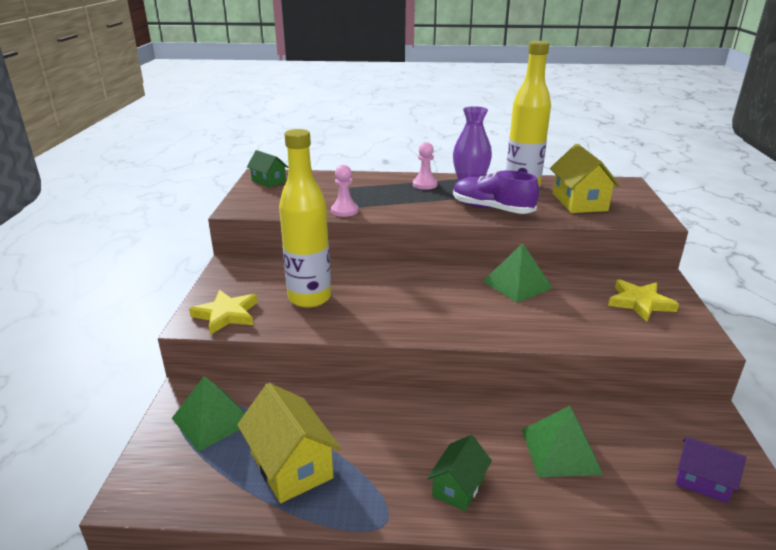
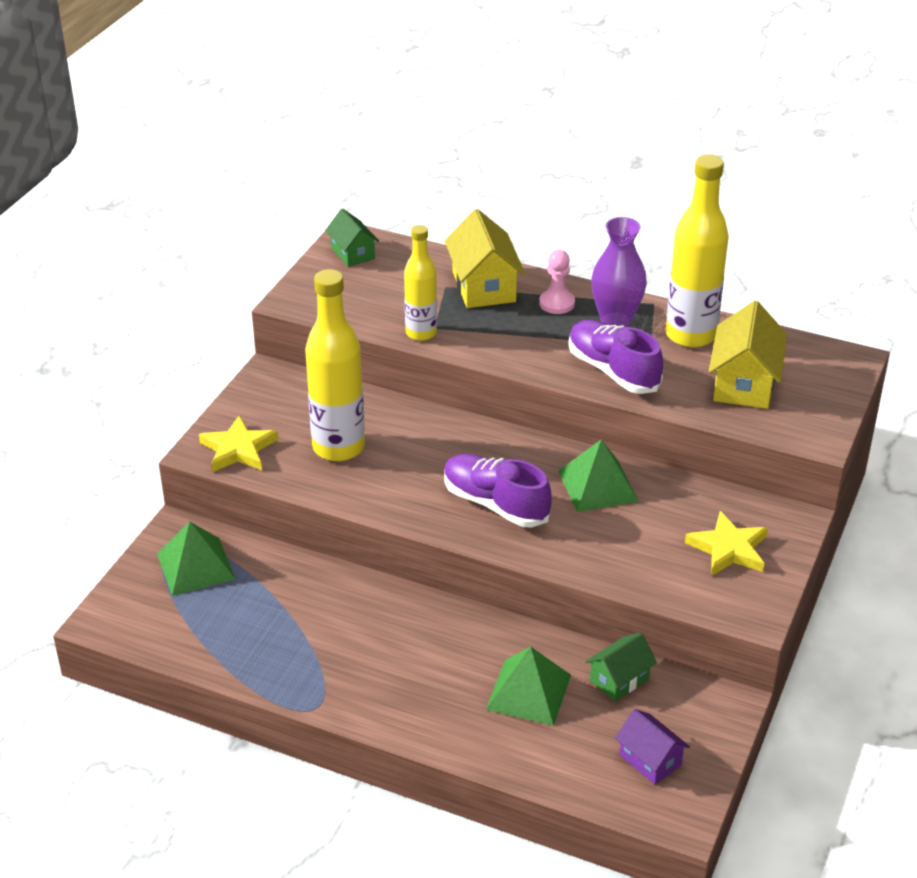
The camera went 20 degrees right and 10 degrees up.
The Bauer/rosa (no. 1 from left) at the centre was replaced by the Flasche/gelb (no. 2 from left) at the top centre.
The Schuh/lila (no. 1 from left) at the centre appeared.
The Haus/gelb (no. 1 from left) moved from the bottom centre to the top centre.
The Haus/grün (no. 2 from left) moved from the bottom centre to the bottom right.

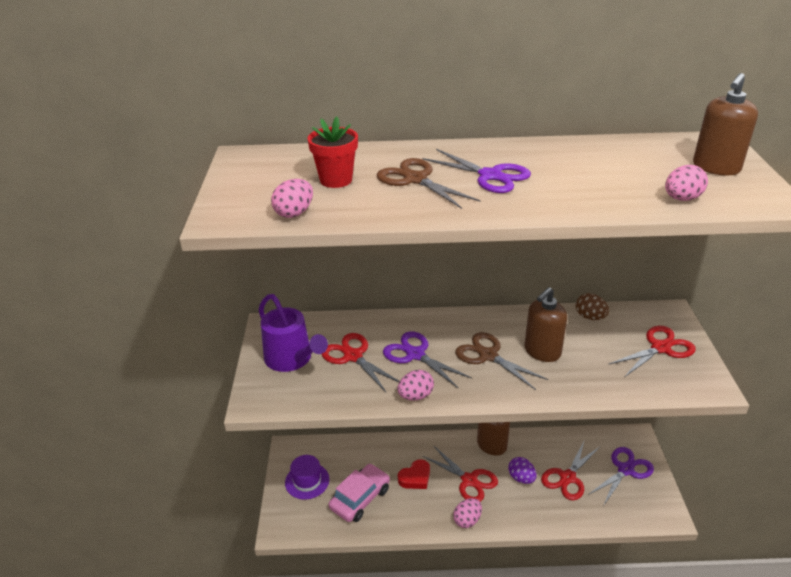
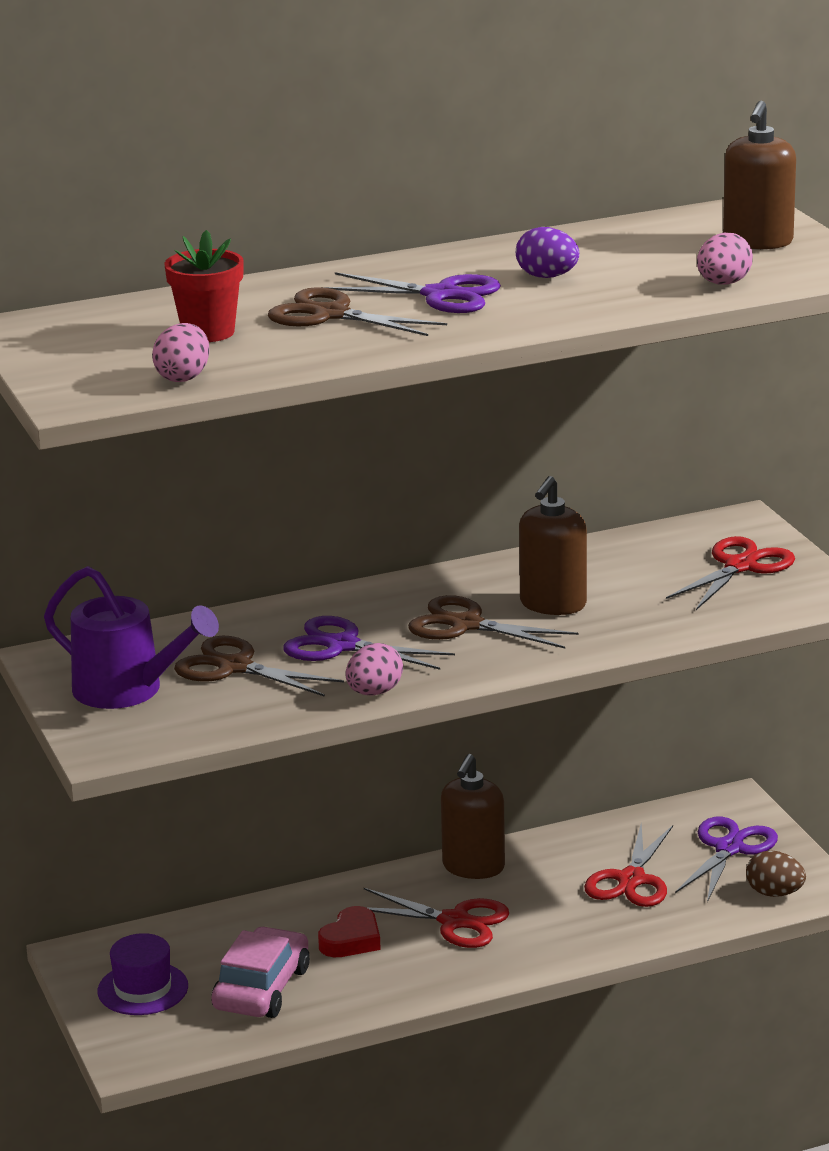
The camera went 20 degrees left and 10 degrees down.
The Schere/rot (no. 1 from left) at the centre became the Schere/braun (no. 1 from left) at the middle left.
The Ei/lila moved from the bottom centre to the top centre.
The Ei/braun moved from the middle right to the bottom right.
The Ei/rosa (no. 3 from left) at the bottom centre disappeared.

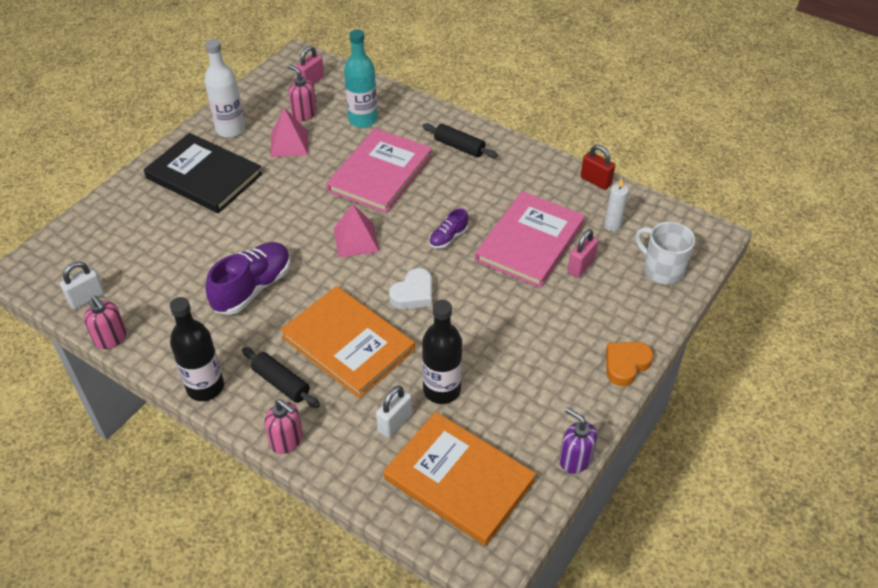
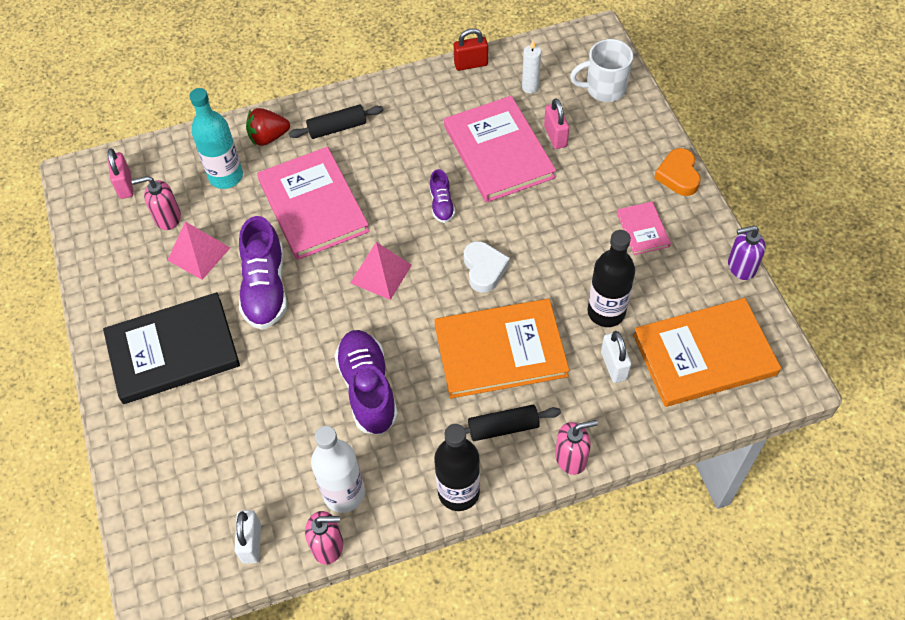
The camera went 50 degrees left and 10 degrees up.
The Schuh/lila (no. 1 from left) at the middle left appeared.
The Erdbeere/rot at the top left appeared.
The Flasche/weiß moved from the top left to the bottom centre.
The Buch/rosa (no. 3 from left) at the middle right appeared.

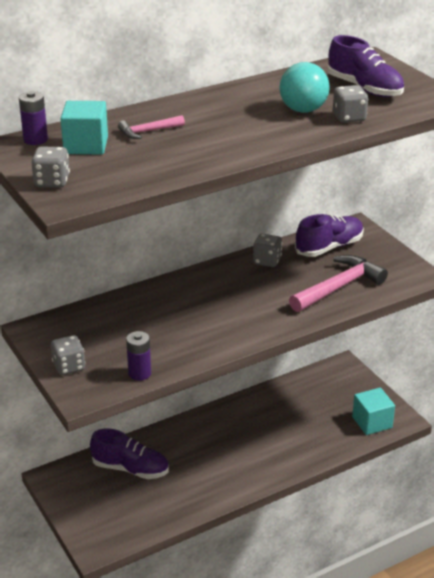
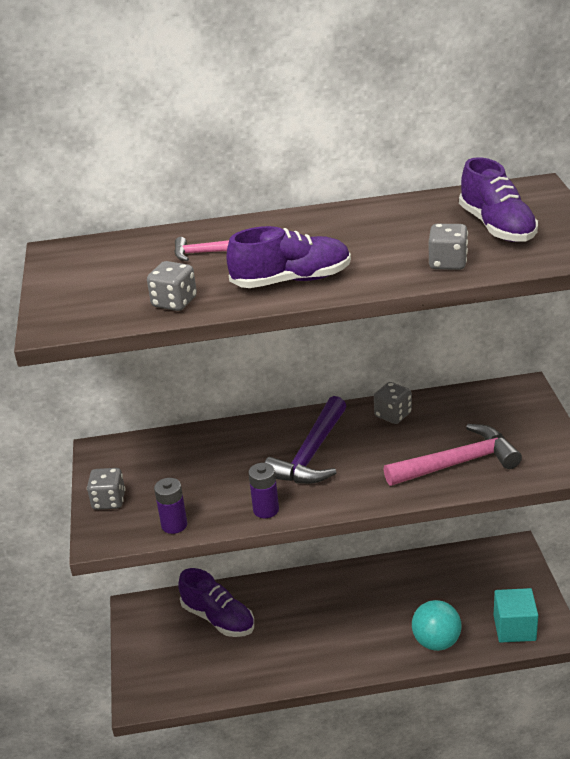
The camera went 25 degrees right and 0 degrees up.
The Spielwürfel/grau (no. 1 from left in the first image) moved from the top left to the middle left.
The Schuh/lila (no. 2 from left) moved from the middle right to the centre.
The Batterie/lila (no. 1 from left in the first image) moved from the top left to the centre.
The Hammer/lila at the centre appeared.
The Ball/türkis moved from the top right to the bottom right.
The Kubus/türkis (no. 1 from left) at the top left disappeared.

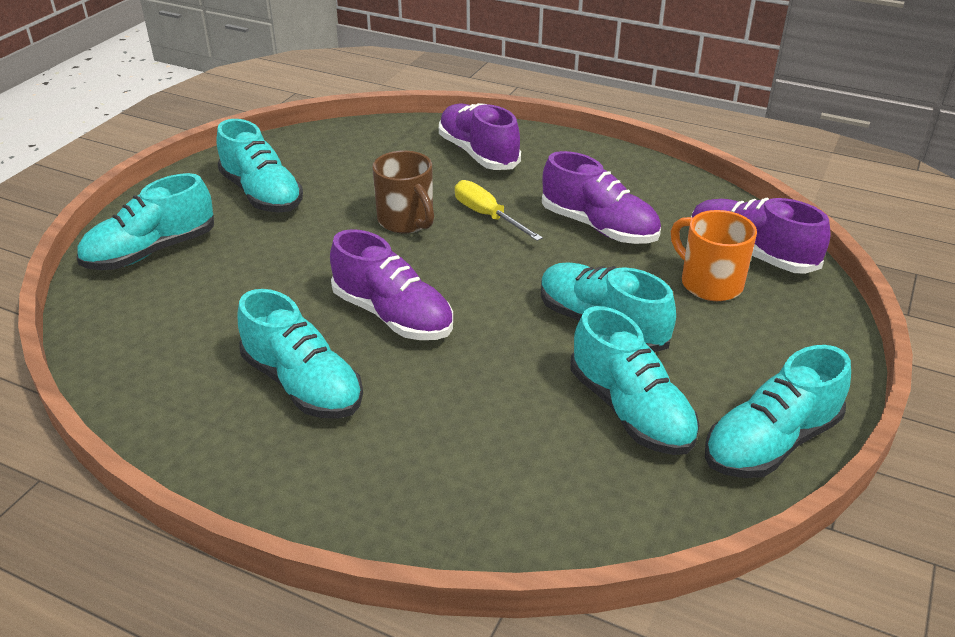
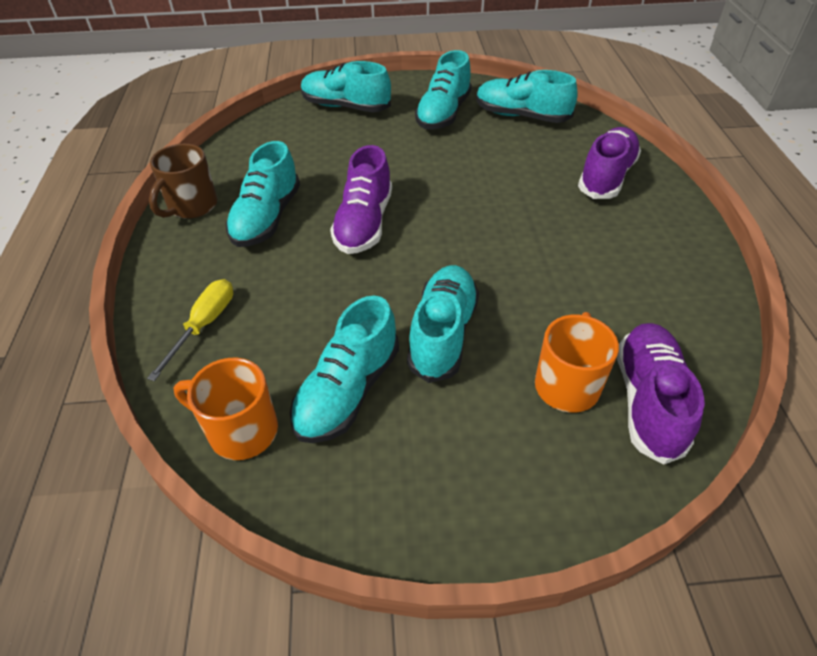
The camera went 60 degrees right and 10 degrees up.
The Schraubenzieher/gelb moved from the top centre to the middle left.
The Tasse/braun moved from the top centre to the top left.
The Tasse/orange (no. 1 from left) at the middle left appeared.
The Schuh/türkis (no. 6 from left) moved from the middle right to the top centre.
The Schuh/lila (no. 3 from left) at the top centre disappeared.

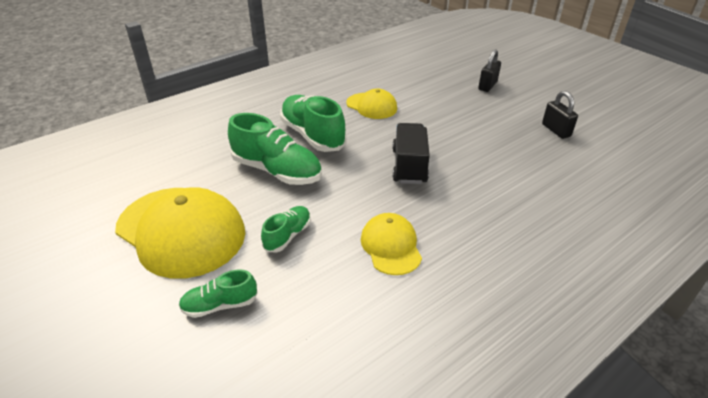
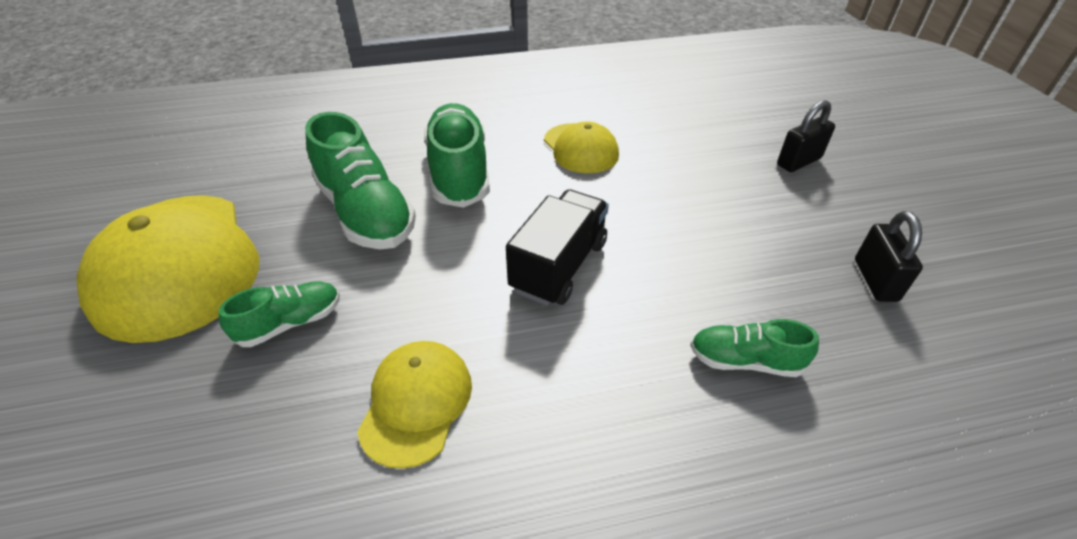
The camera went 25 degrees right and 5 degrees up.
The Schuh/grün (no. 1 from left in the first image) moved from the bottom left to the middle right.

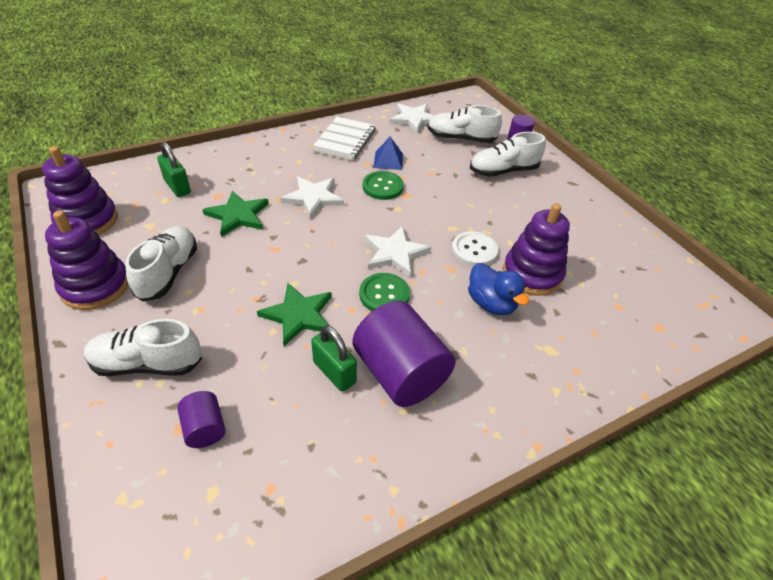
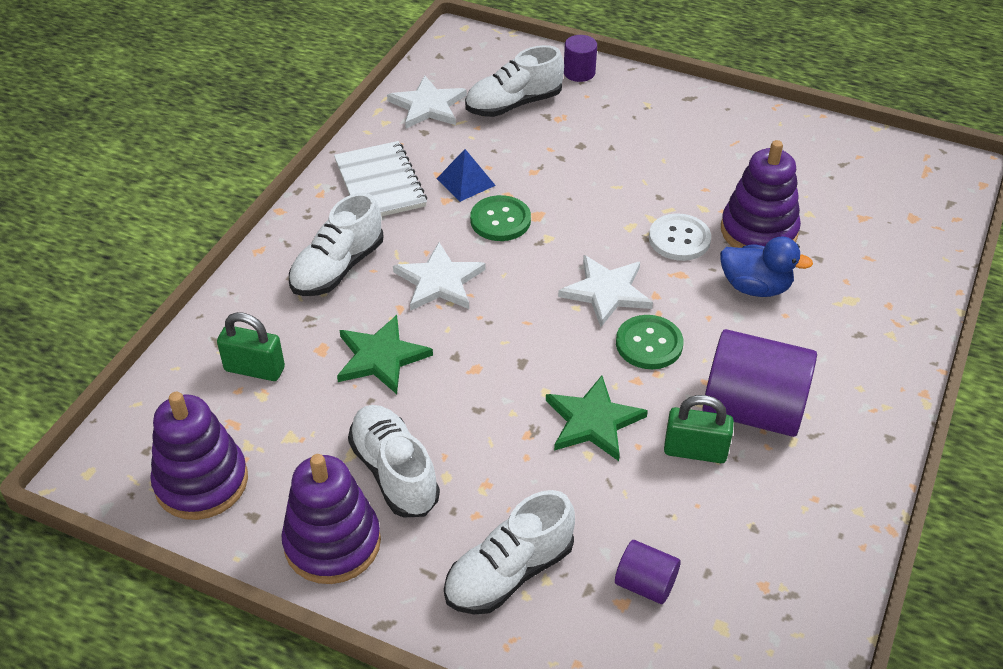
The camera went 35 degrees left and 0 degrees up.
The Schuh/weiß (no. 4 from left in the first image) moved from the top centre to the centre.

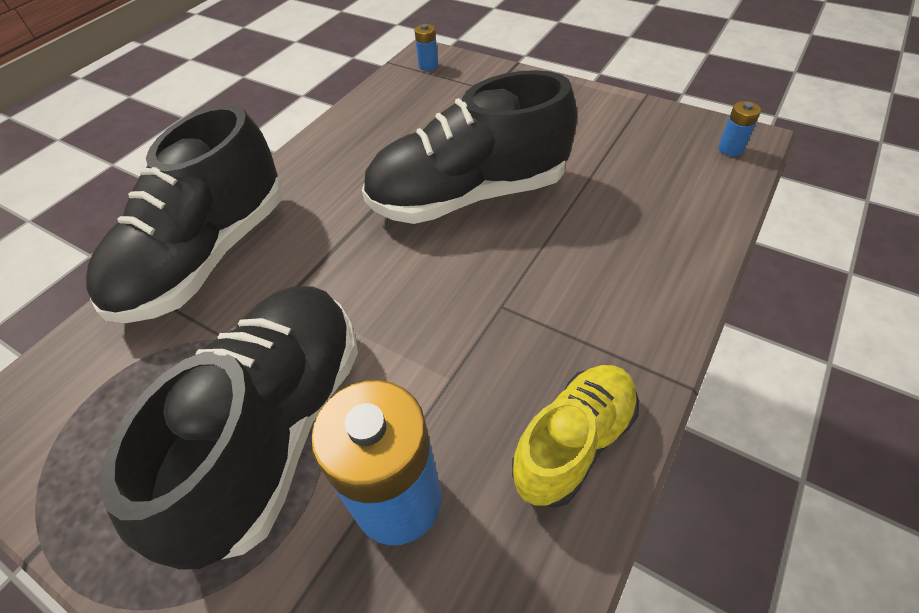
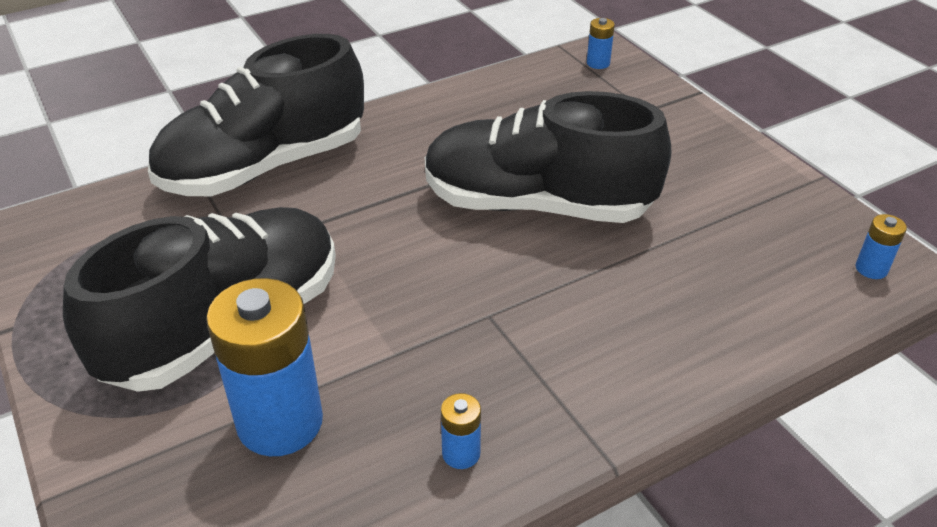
The camera went 25 degrees right and 10 degrees down.
The Schuh/gelb at the bottom centre was replaced by the Batterie/blau (no. 2 from left) at the bottom centre.

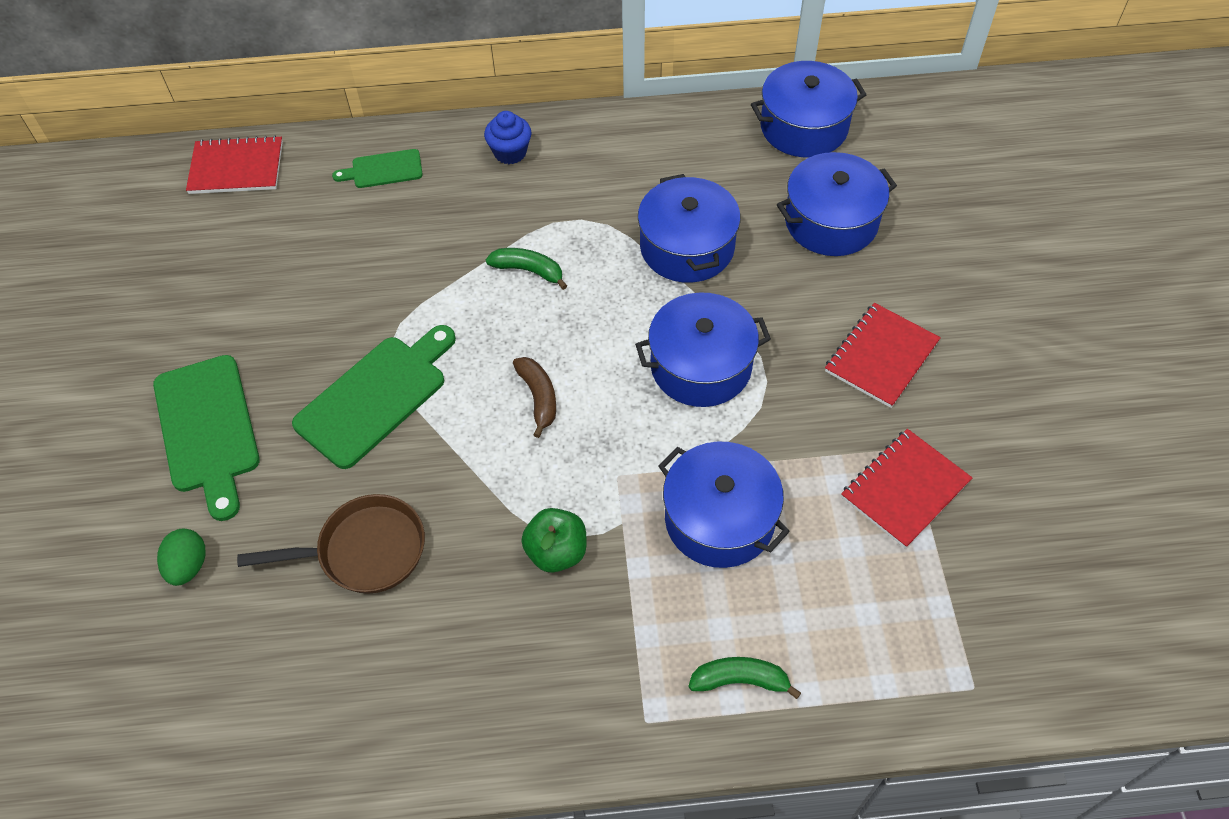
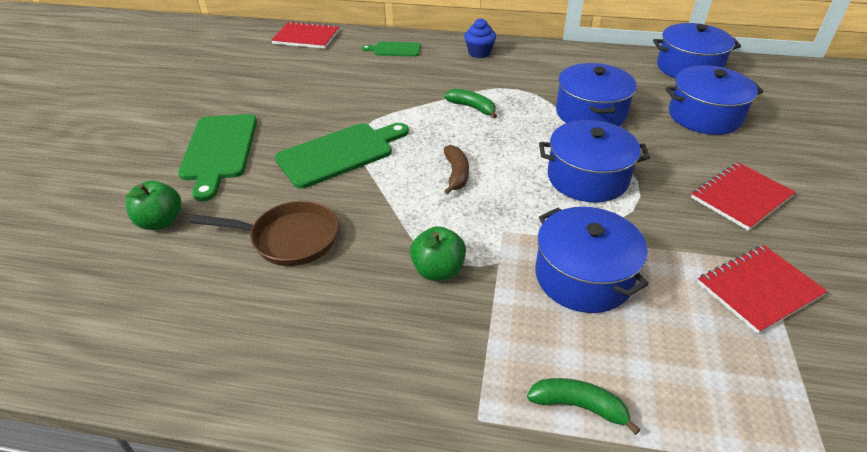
The camera went 15 degrees right and 15 degrees down.
The Ei/grün at the bottom left was replaced by the Apfel/grün (no. 1 from left) at the middle left.

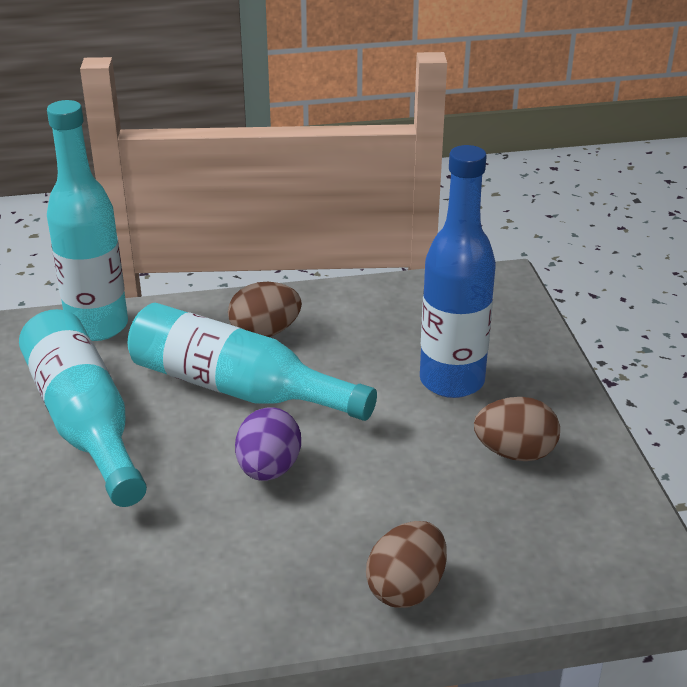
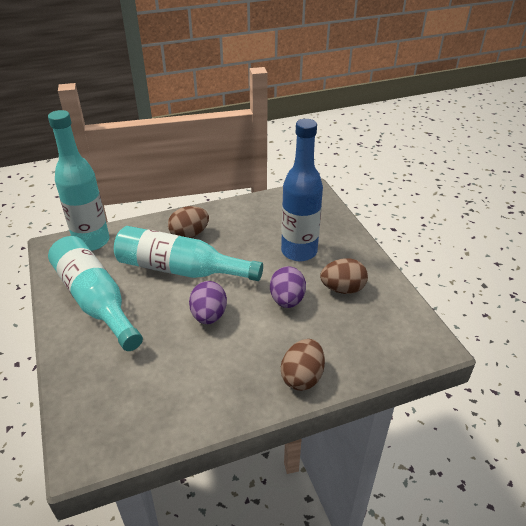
The camera went 10 degrees left and 5 degrees up.
The Ei/lila (no. 2 from left) at the centre appeared.

